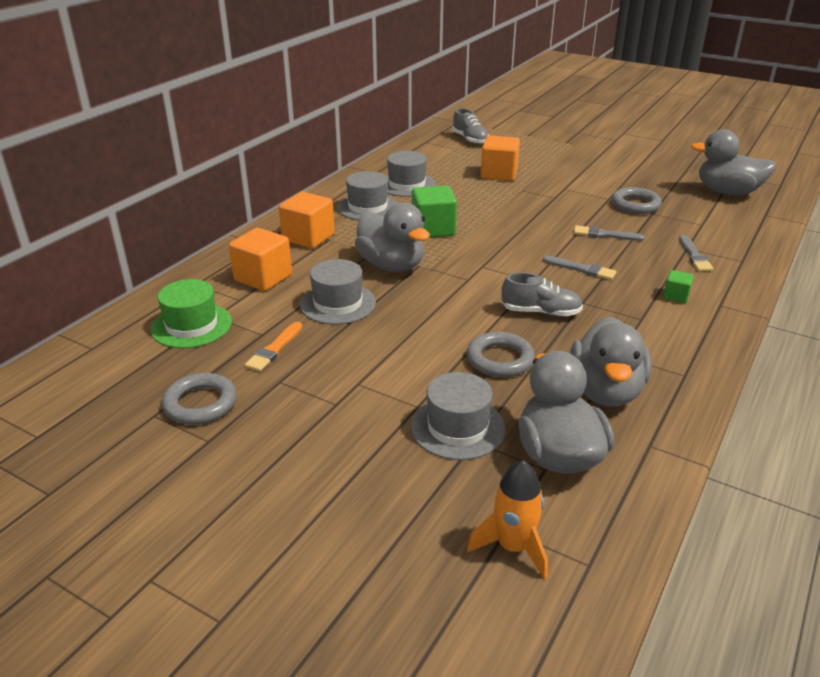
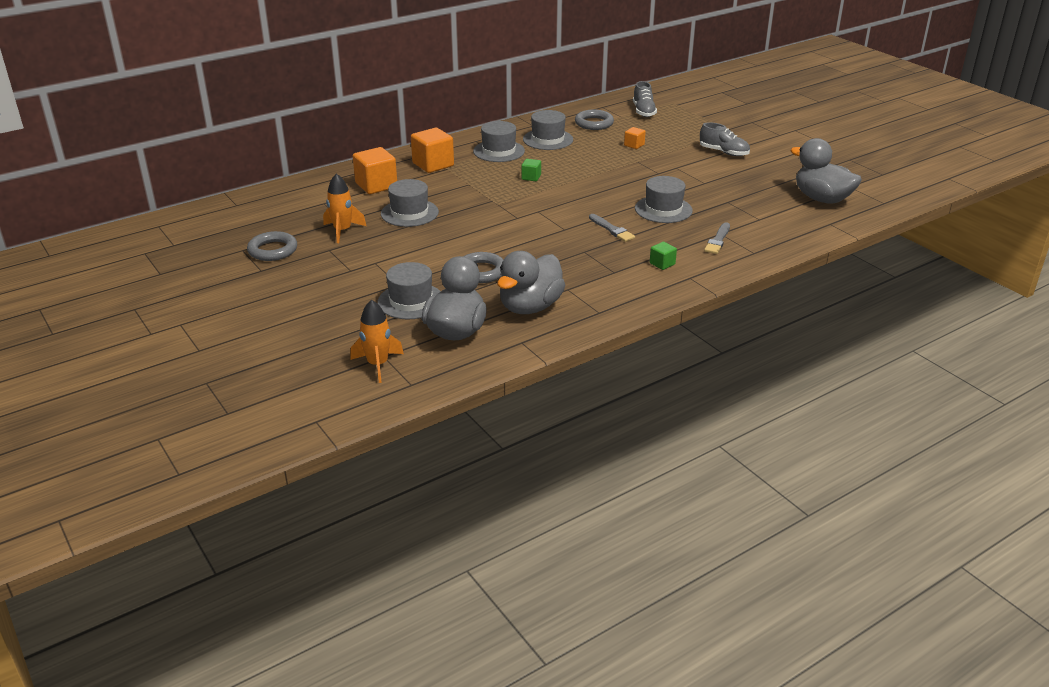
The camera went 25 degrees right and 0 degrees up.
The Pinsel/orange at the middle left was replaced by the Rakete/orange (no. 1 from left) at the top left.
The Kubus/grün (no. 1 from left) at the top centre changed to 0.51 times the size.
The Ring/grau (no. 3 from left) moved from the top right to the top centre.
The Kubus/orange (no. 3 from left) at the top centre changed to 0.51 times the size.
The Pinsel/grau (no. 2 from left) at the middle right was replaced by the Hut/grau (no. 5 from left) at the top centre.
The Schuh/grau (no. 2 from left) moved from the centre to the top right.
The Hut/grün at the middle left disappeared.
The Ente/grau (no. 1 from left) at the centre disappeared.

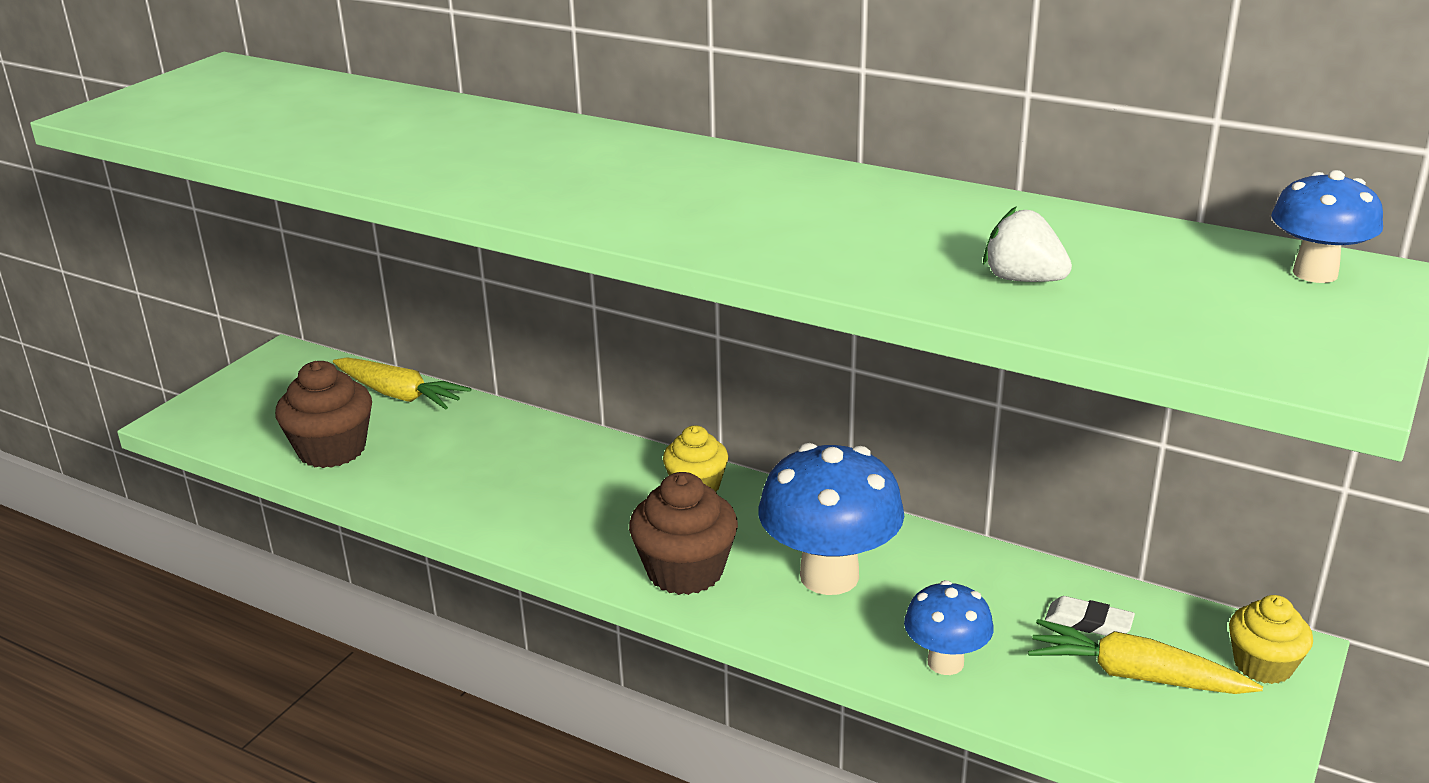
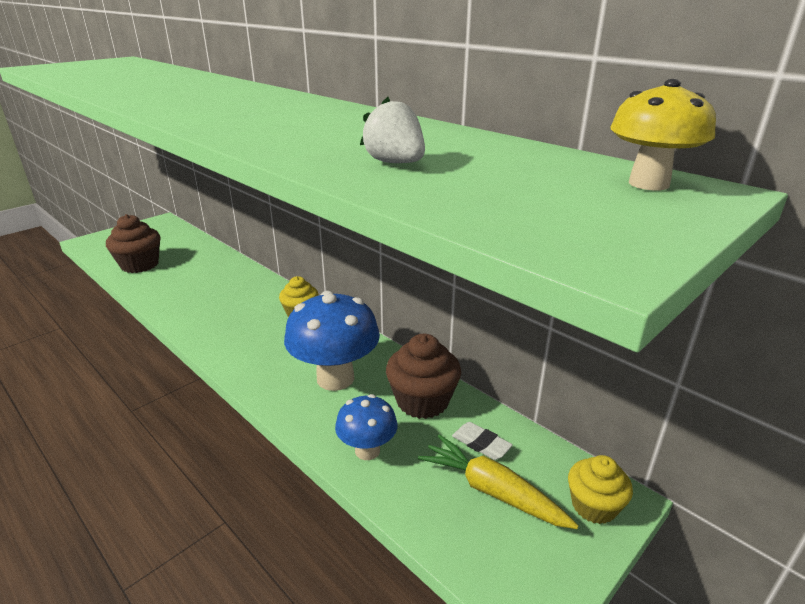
The camera went 15 degrees right and 0 degrees up.
The Muffin/braun (no. 2 from left) moved from the bottom centre to the centre.
The Pilz/blau (no. 3 from left) at the top right became the Pilz/gelb at the top right.
The Karotte/gelb (no. 1 from left) at the middle left disappeared.

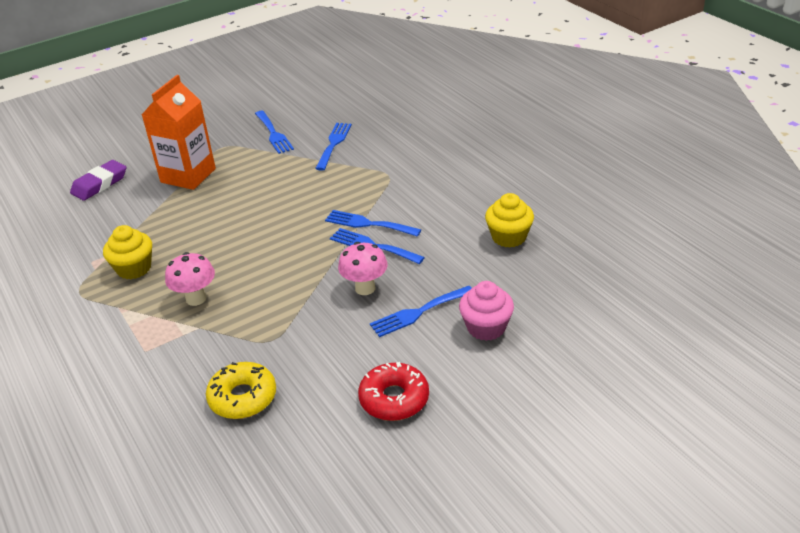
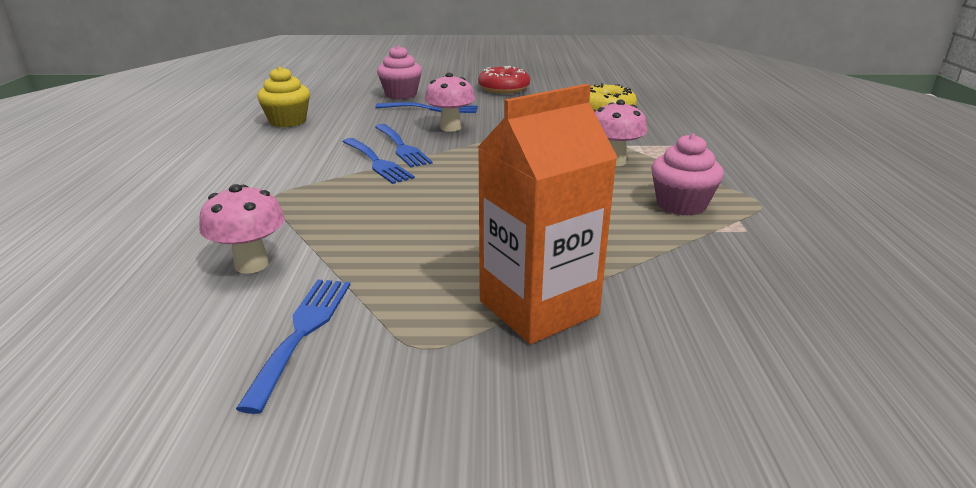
The camera went 150 degrees left and 10 degrees down.
The Gabel/blau (no. 2 from left) at the top centre was replaced by the Pilz/rosa (no. 1 from left) at the middle left.
The Muffin/gelb (no. 1 from left) at the middle left became the Muffin/rosa (no. 2 from left) at the middle right.
The Radiergummi/lila at the middle left disappeared.

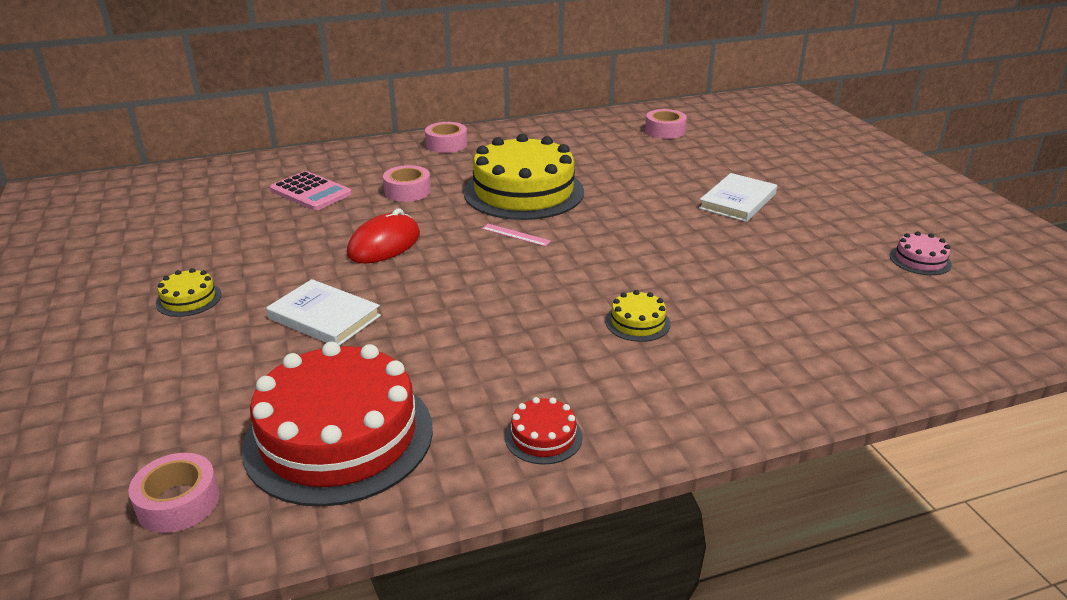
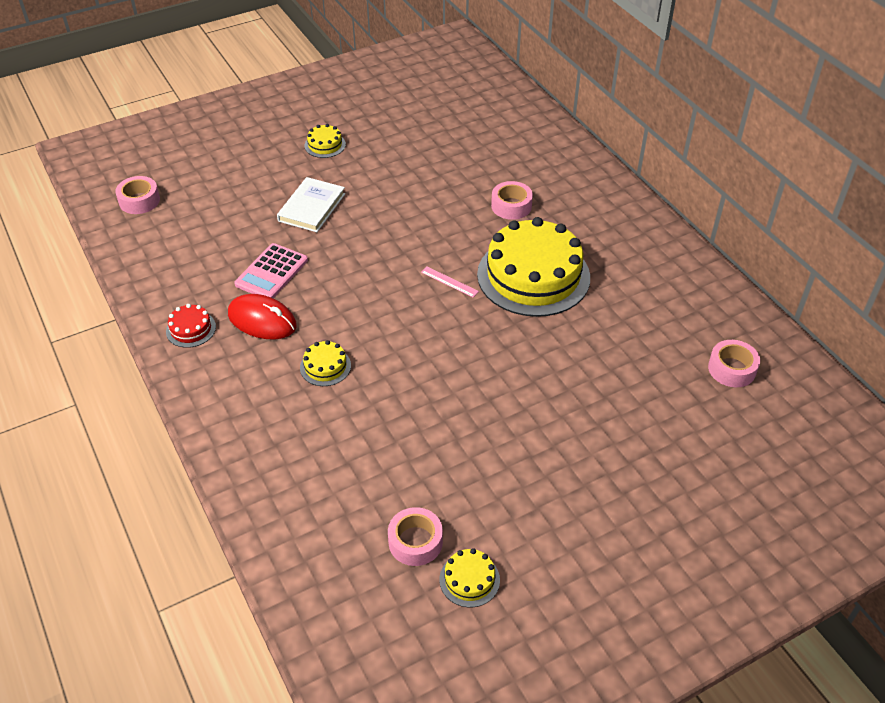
The camera went 80 degrees right and 15 degrees up.
The Computermaus/rot moved from the centre to the middle left.
The Taschenrechner/rosa moved from the top left to the middle left.
The Klebeband/rosa (no. 3 from left in the first image) moved from the top centre to the bottom centre.
The Lineal/rosa at the centre turned 75 degrees counterclockwise.
The Kuchen/rosa at the middle right became the Kuchen/gelb (no. 3 from left) at the bottom centre.
The Kuchen/rot (no. 1 from left) at the bottom left disappeared.
The Buch/weiß (no. 2 from left) at the top right disappeared.

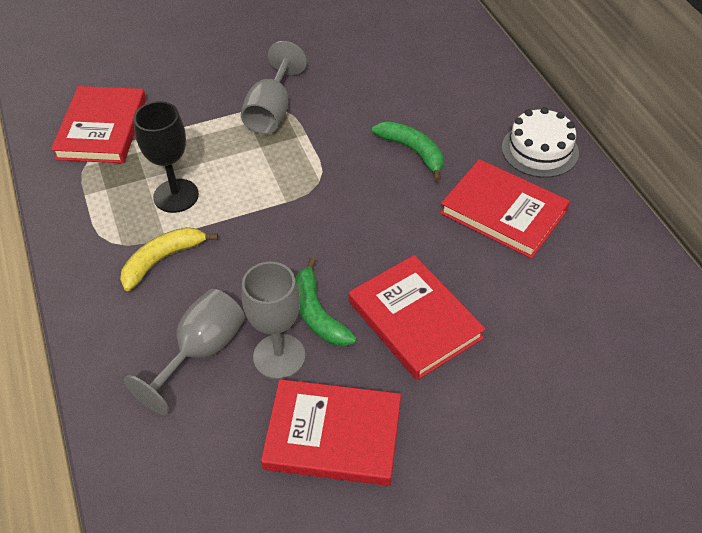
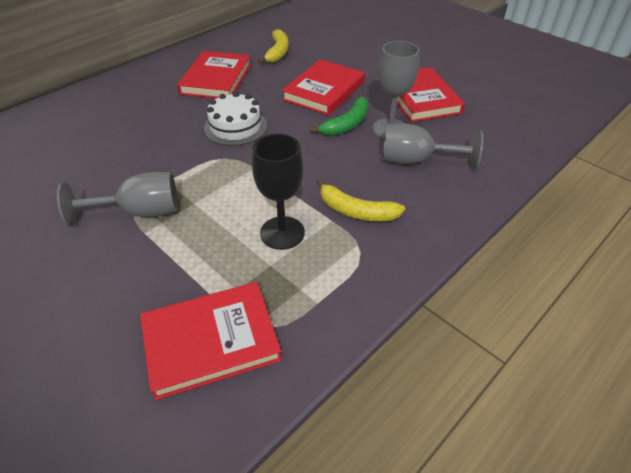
The camera went 115 degrees left and 5 degrees down.
The Kuchen/weiß moved from the top right to the top centre.
The Banane/gelb (no. 1 from left) at the top centre appeared.
The Banane/grün (no. 2 from left) at the top centre disappeared.

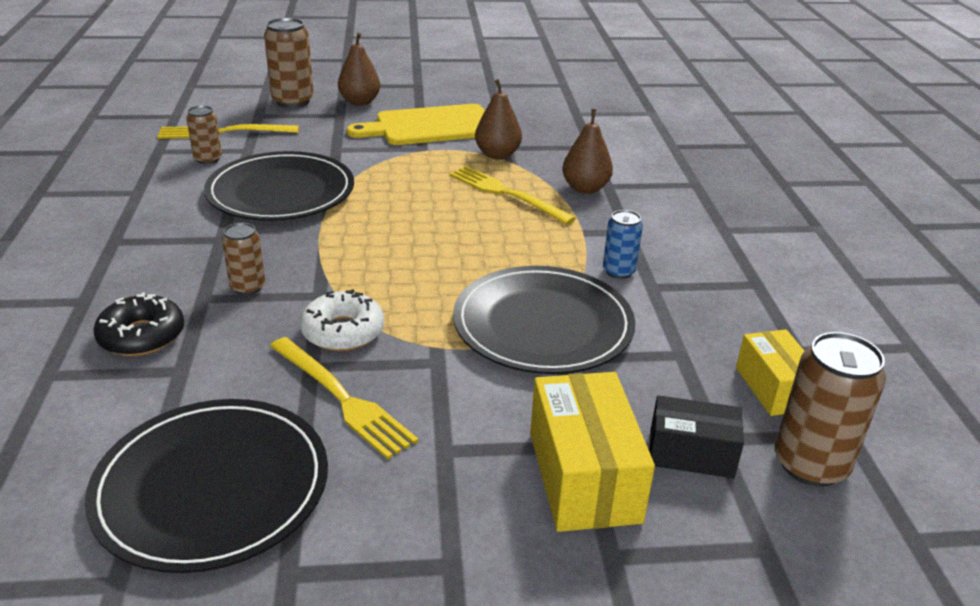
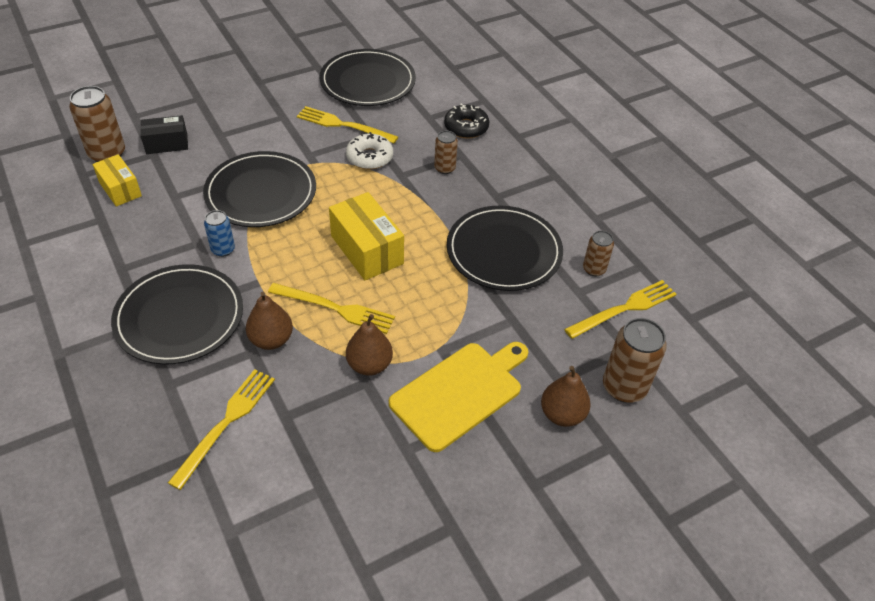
The camera went 155 degrees right and 15 degrees up.
The Teller/schwarz (no. 1 from left) at the middle left appeared.
The Gabel/gelb (no. 1 from left) at the bottom left appeared.
The Schachtel/gelb (no. 1 from left in the first image) moved from the bottom centre to the centre.

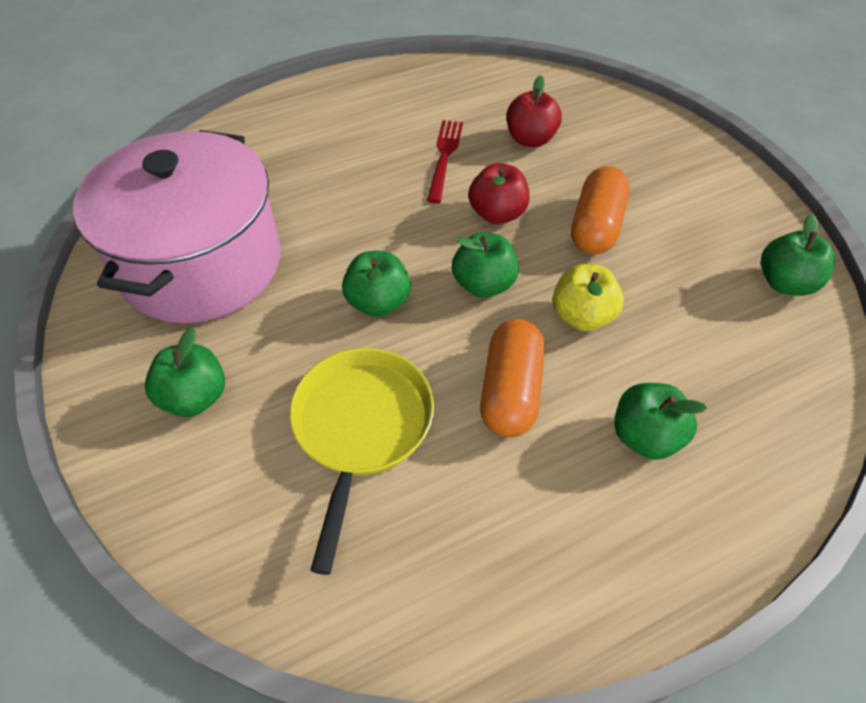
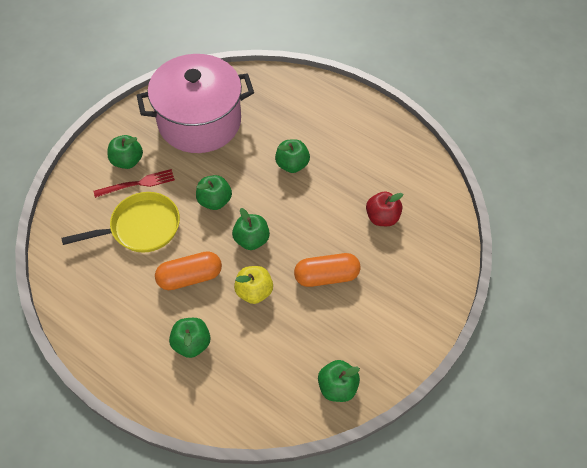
The camera went 60 degrees right and 5 degrees up.
The Gabel/rot moved from the top centre to the middle left.
The Apfel/grün (no. 5 from left) at the centre appeared.
The Apfel/rot (no. 1 from left) at the top centre disappeared.

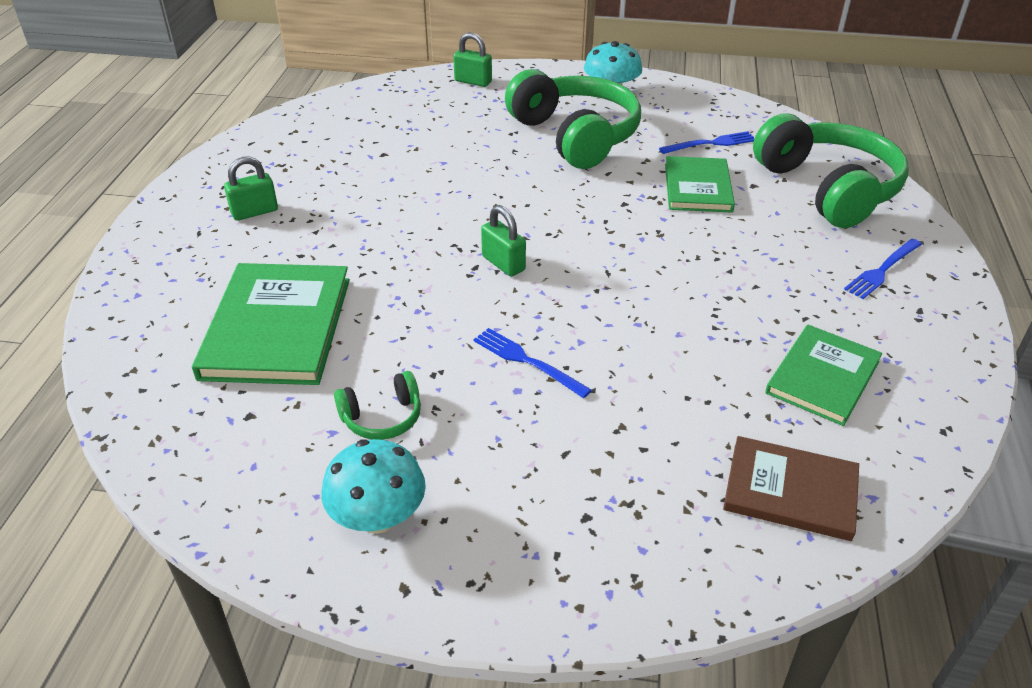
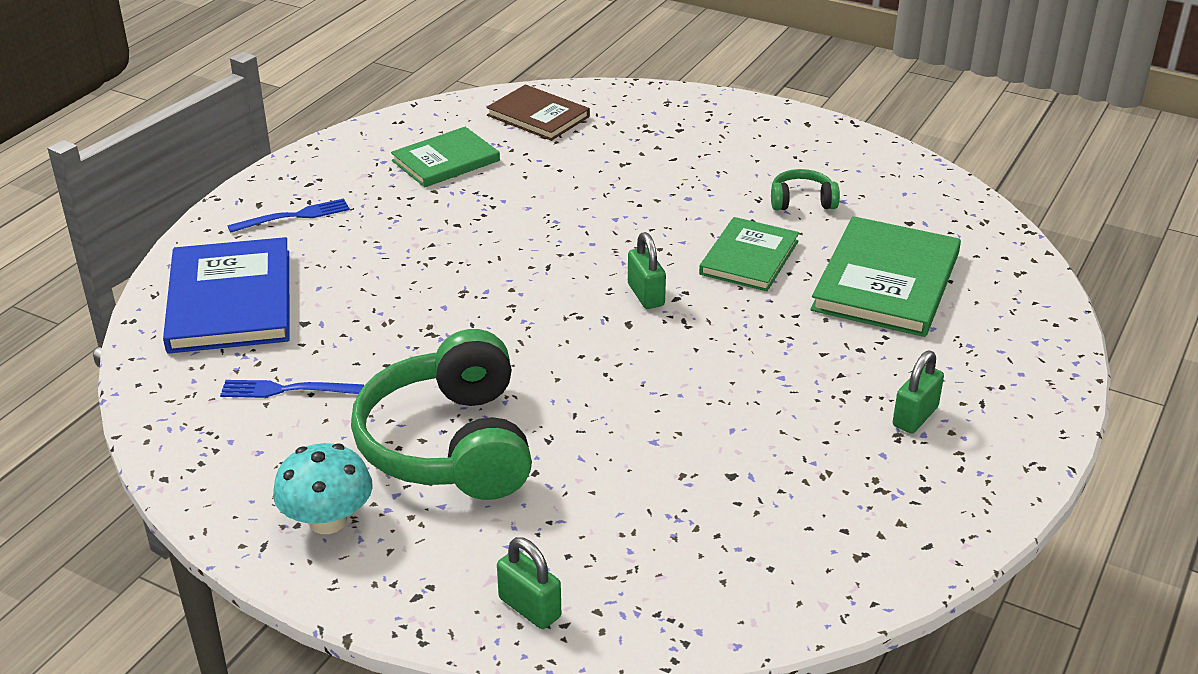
The camera went 160 degrees left and 5 degrees down.
The Kopfhörer/grün (no. 3 from left) at the top right was replaced by the Buch/blau at the middle left.
The Buch/grün (no. 2 from left) moved from the top right to the centre.
The Vorhängeschloss/grün (no. 1 from left in the first image) at the top left turned 45 degrees counterclockwise.
The Pilz/türkis (no. 1 from left) at the bottom centre disappeared.
The Gabel/blau (no. 1 from left) at the centre disappeared.

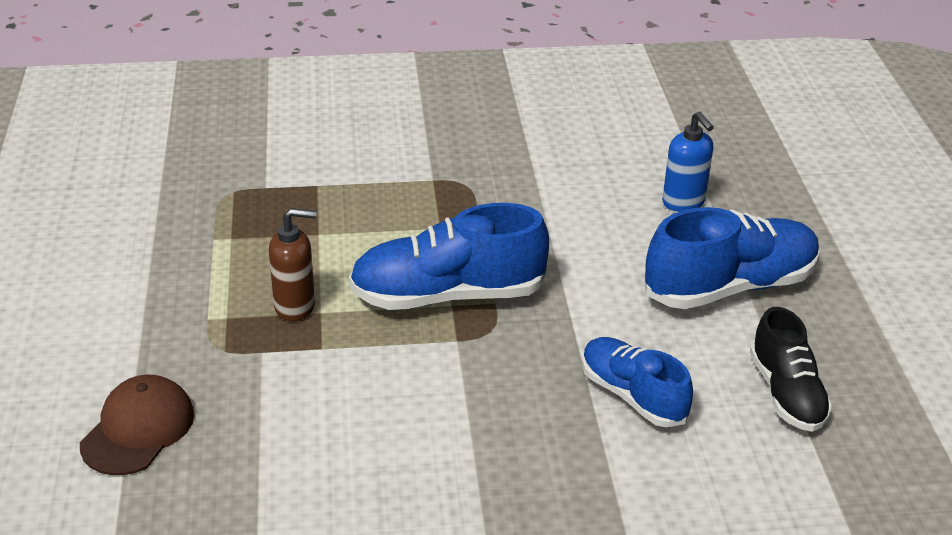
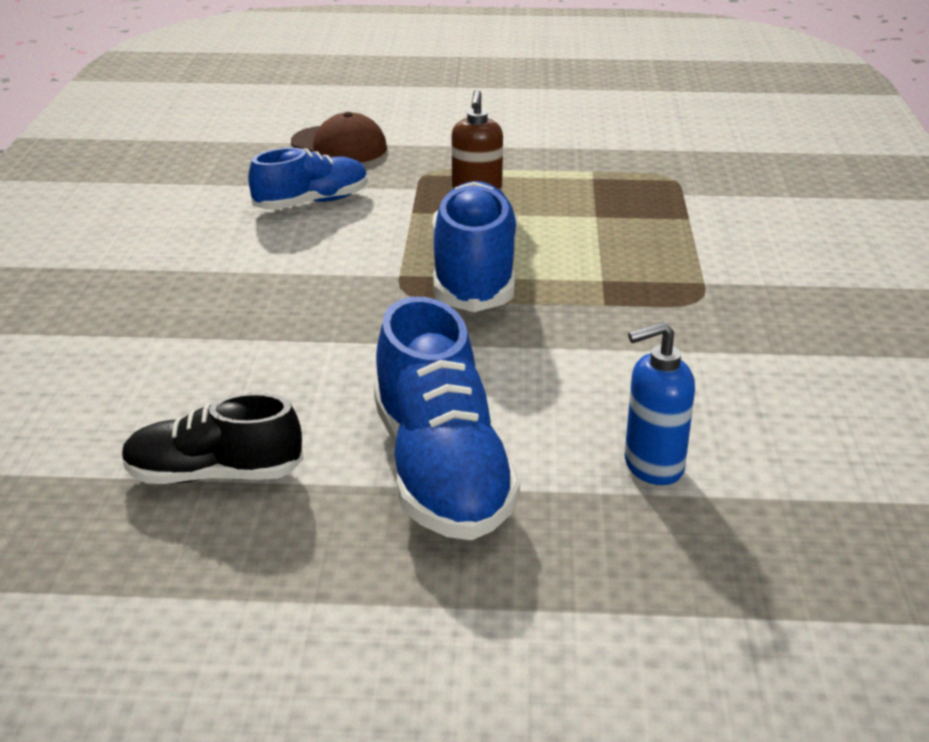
The camera went 100 degrees right and 5 degrees down.
The Schuh/blau (no. 2 from left in the first image) moved from the bottom right to the top left.

